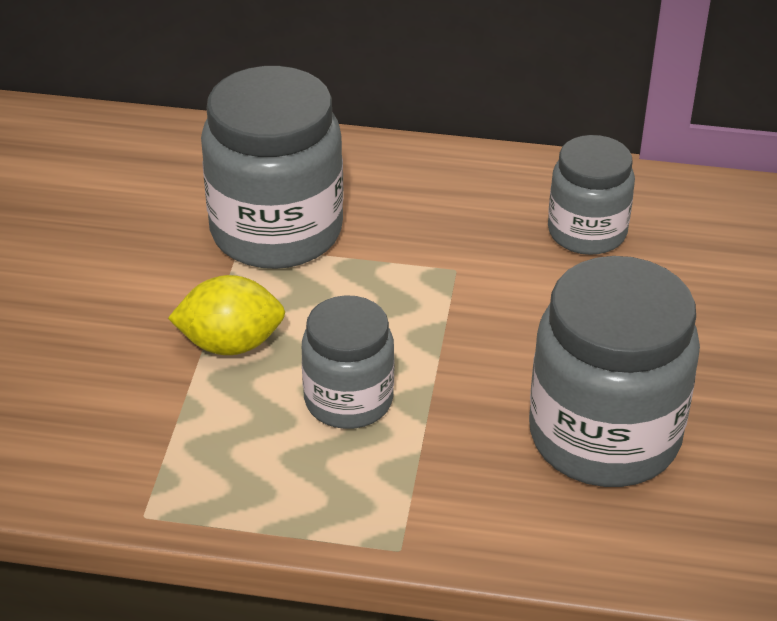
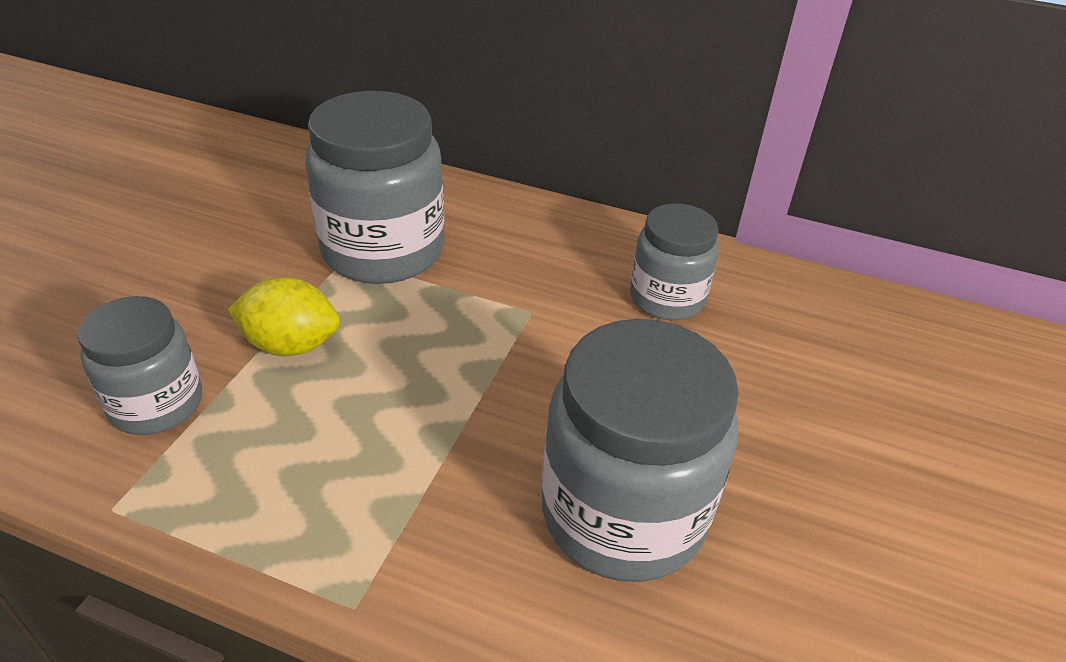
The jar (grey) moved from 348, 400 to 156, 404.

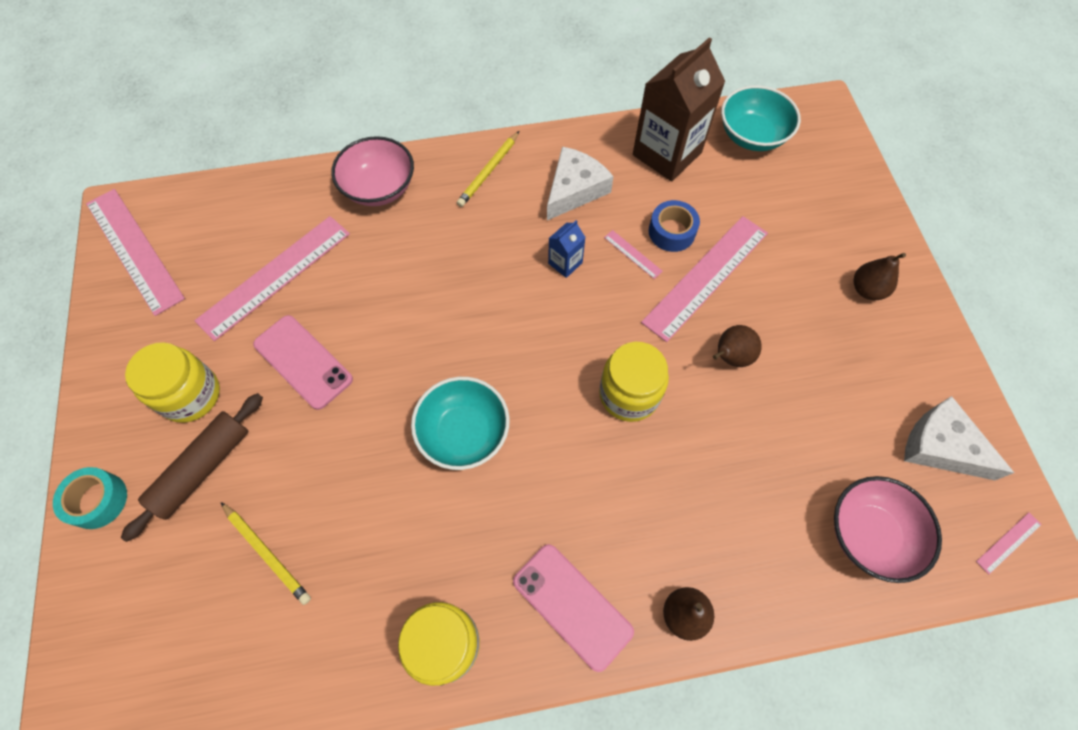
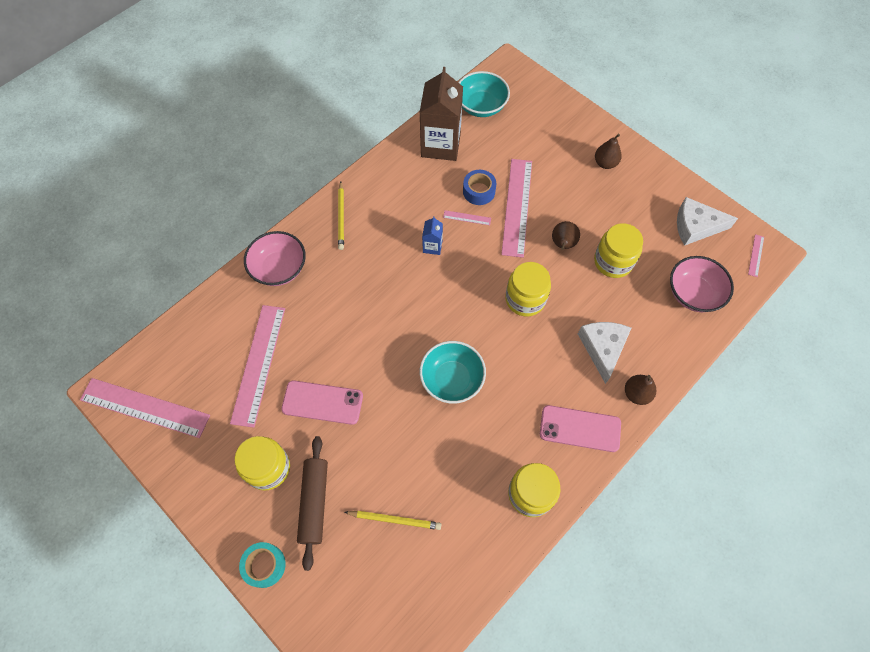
The jar (yellow) at 613, 261 appeared.
The cheese (white) moved from 574, 190 to 603, 348.

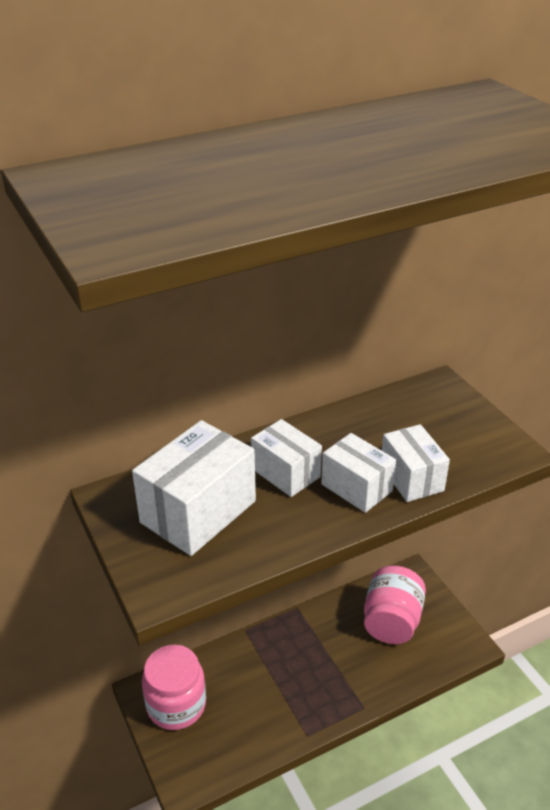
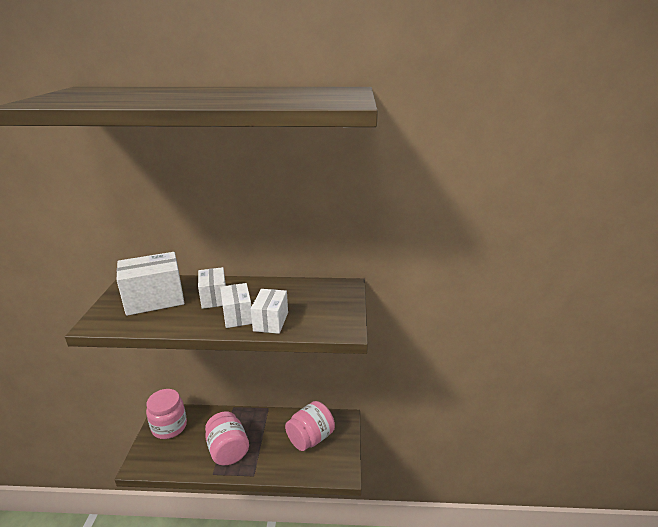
The jar (pink) at 228, 450 appeared.

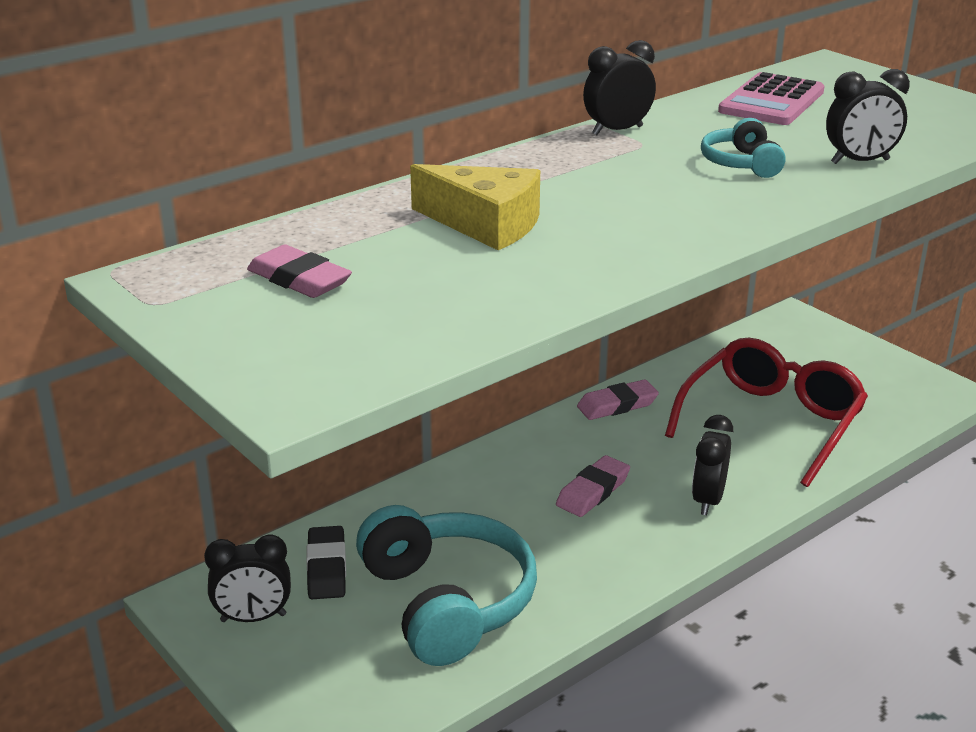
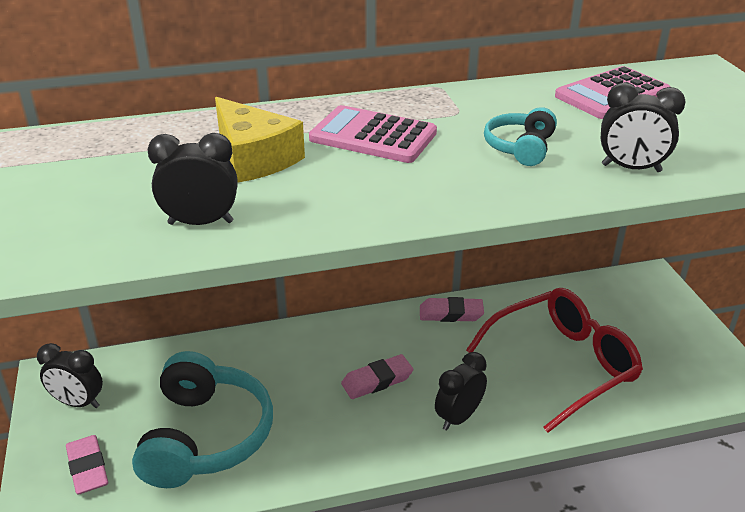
The eraser (black) at 326, 568 disappeared.
The calculator (pink) at 373, 136 appeared.
The eraser (pink) moved from 299, 279 to 88, 468.
The clock (black) moved from 617, 130 to 201, 222.

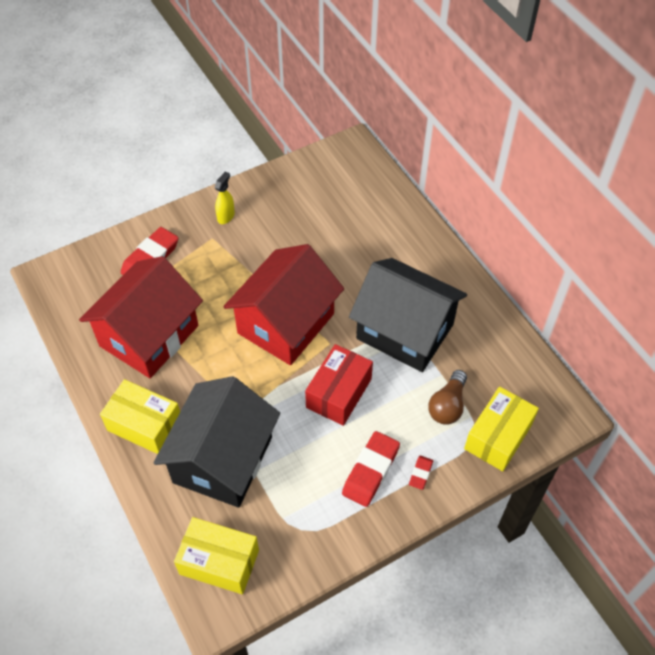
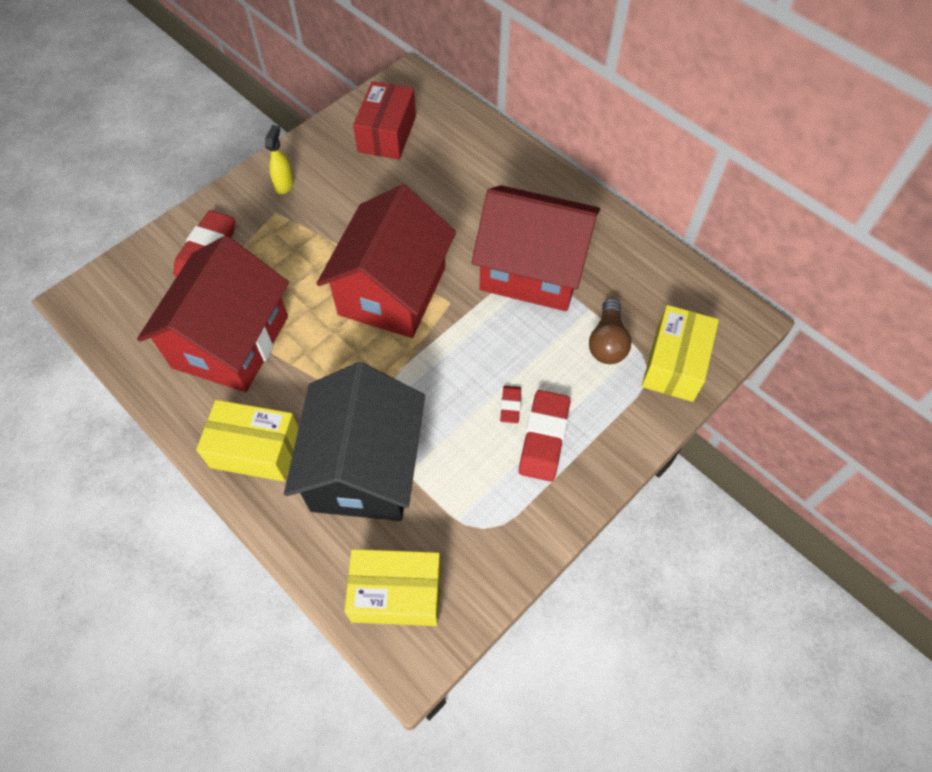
The box (red) moved from 339, 393 to 387, 134.
The eraser (red) moved from 420, 473 to 510, 406.
The house (black) at 405, 331 became the house (red) at 532, 270.

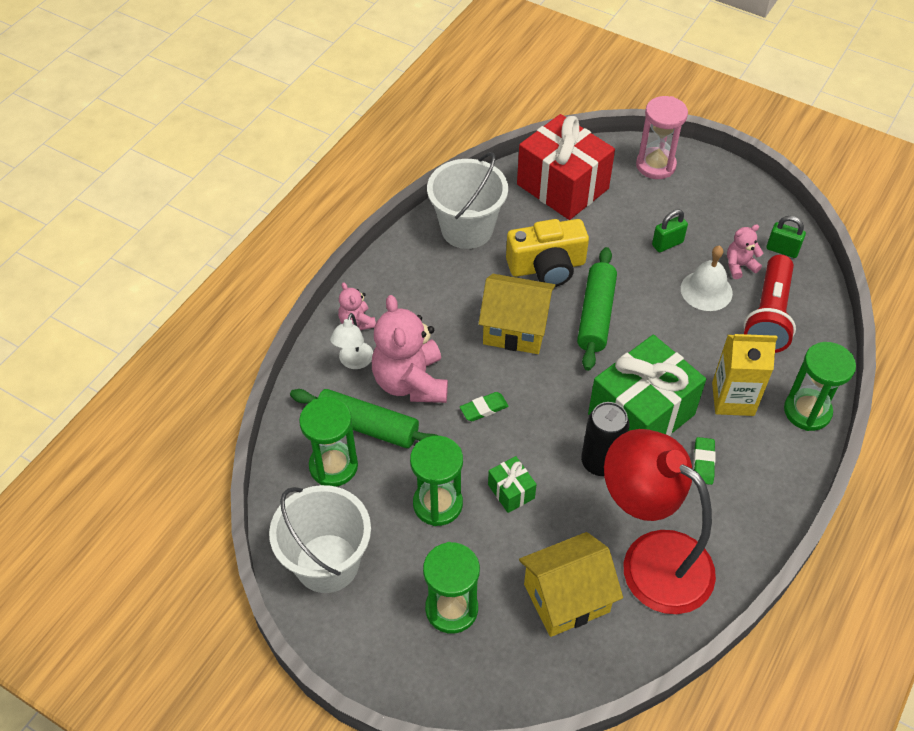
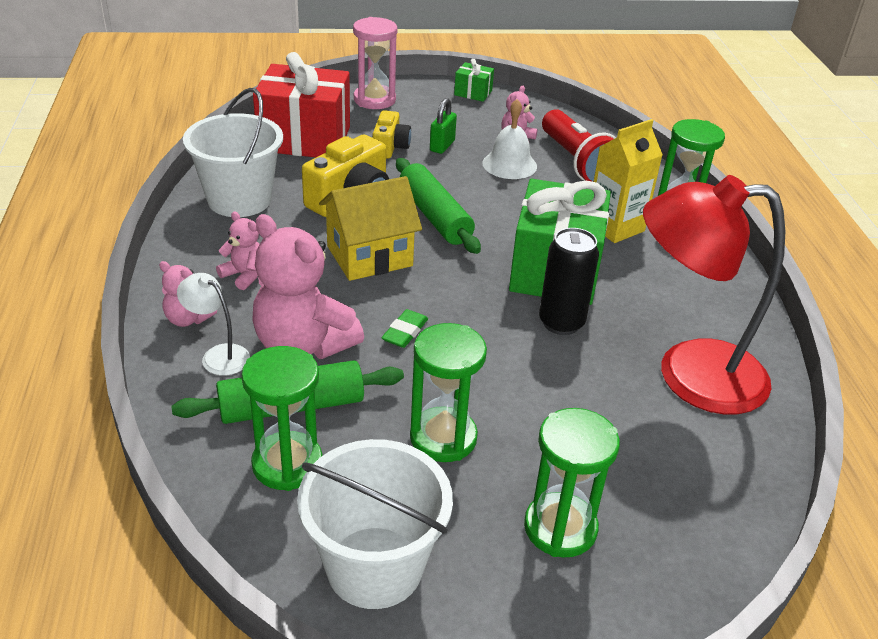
The house (yellow) at 566, 598 disappeared.
The eraser (green) at 703, 462 disappeared.
The padlock (green) at 782, 250 disappeared.
The teddy bear (pink) at 244, 275 appeared.
The camera (yellow) at 390, 147 appeared.
The gift (green) moved from 511, 491 to 473, 93.
The lamp (white) at 354, 362 turned 150 degrees clockwise.

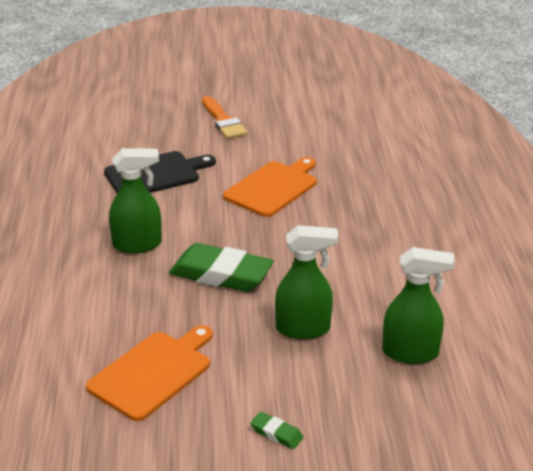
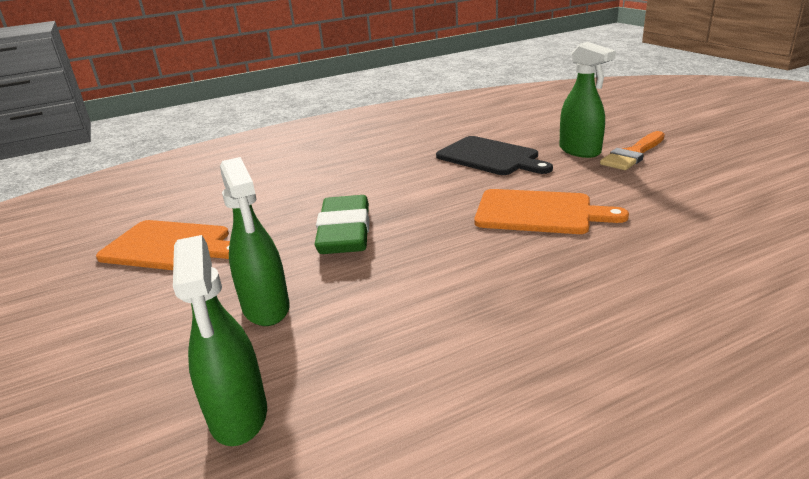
The eraser (green) at 276, 433 disappeared.
The spray bottle (green) moved from 138, 245 to 580, 151.

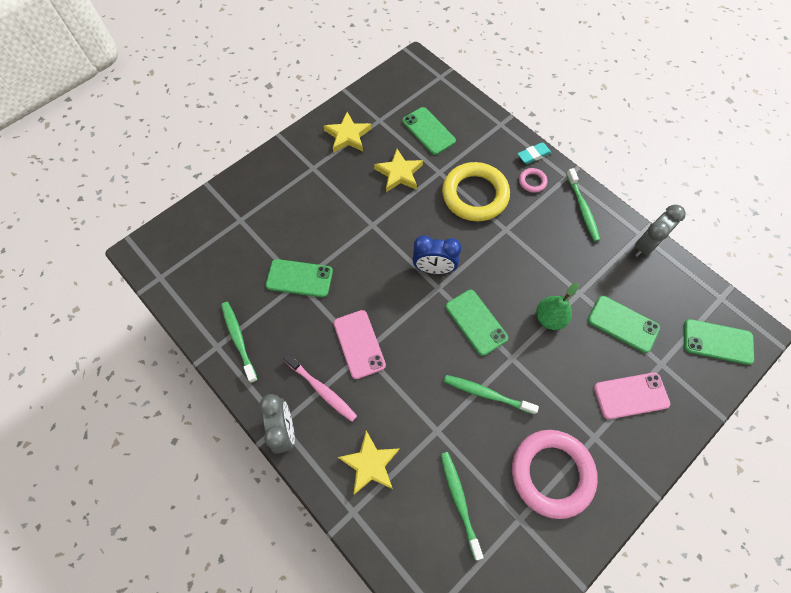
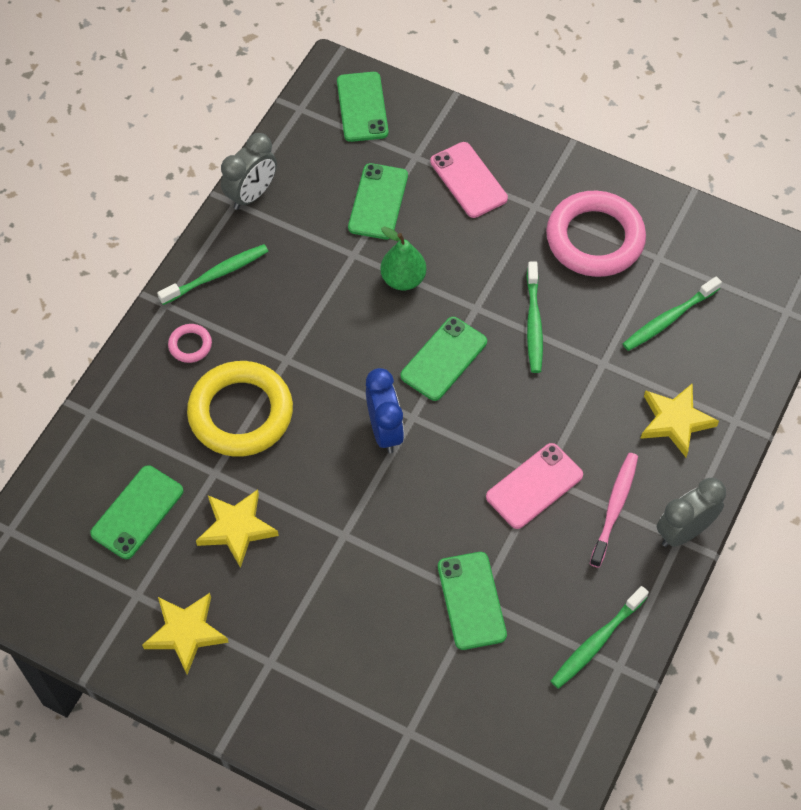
The eraser (turquoise) at 533, 155 disappeared.
The clock (grey) at 645, 246 turned 105 degrees clockwise.

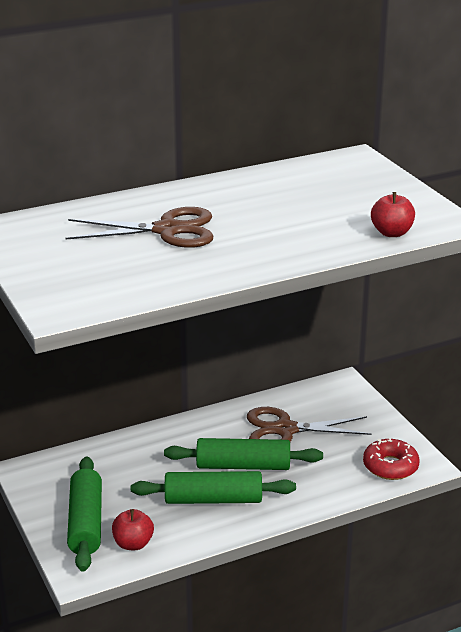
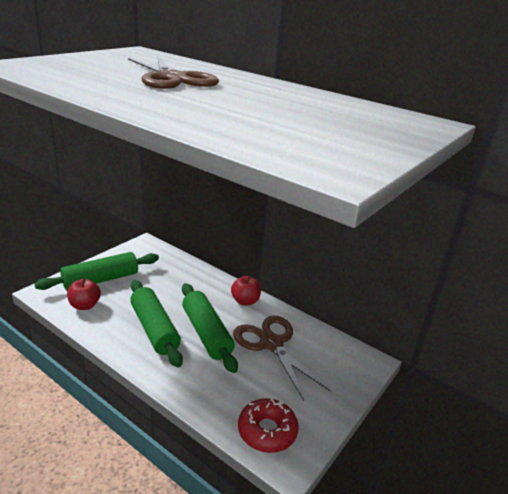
The apple (red) moved from 391, 233 to 245, 301.

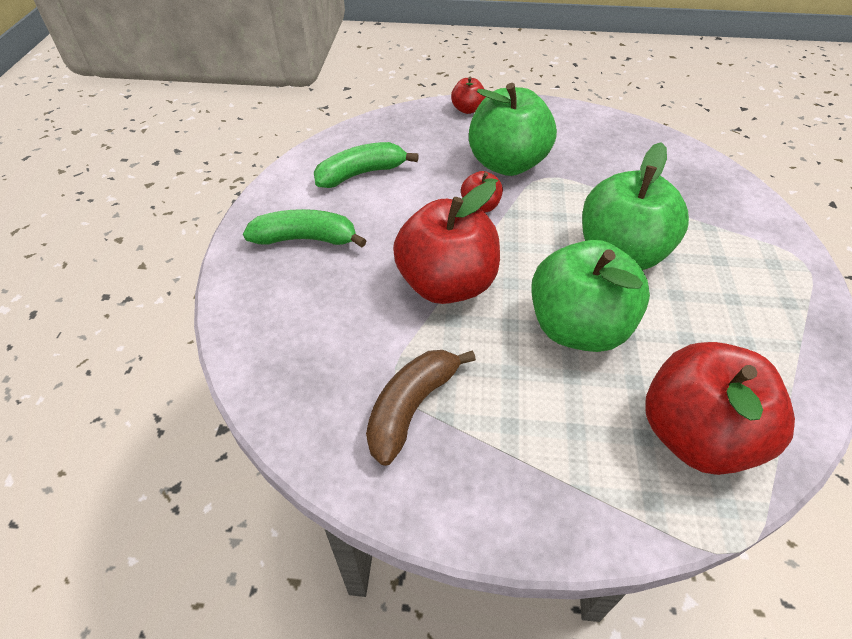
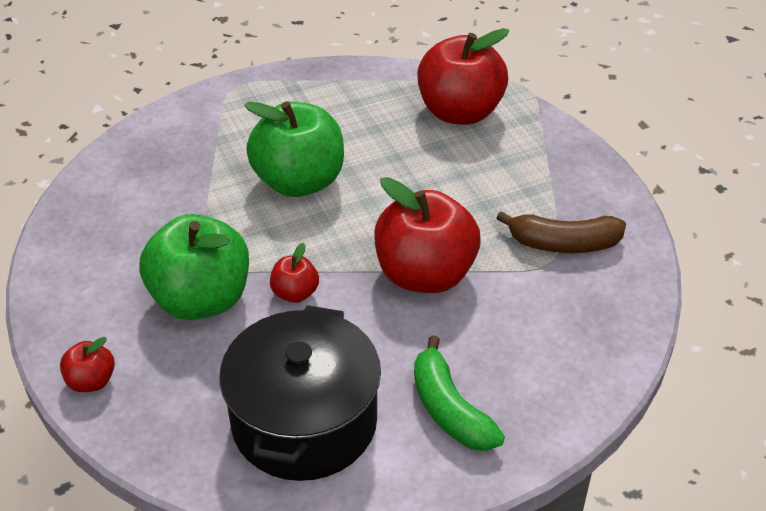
The apple (green) at 578, 328 disappeared.
The banana (green) at 361, 174 was replaced by the pot (black) at 304, 421.

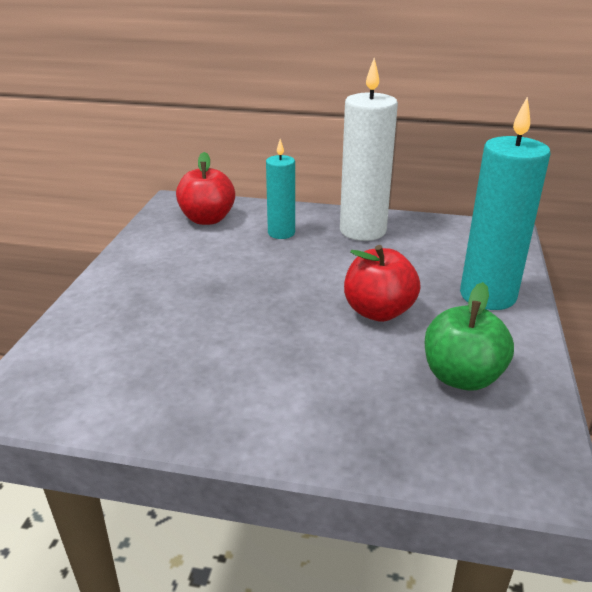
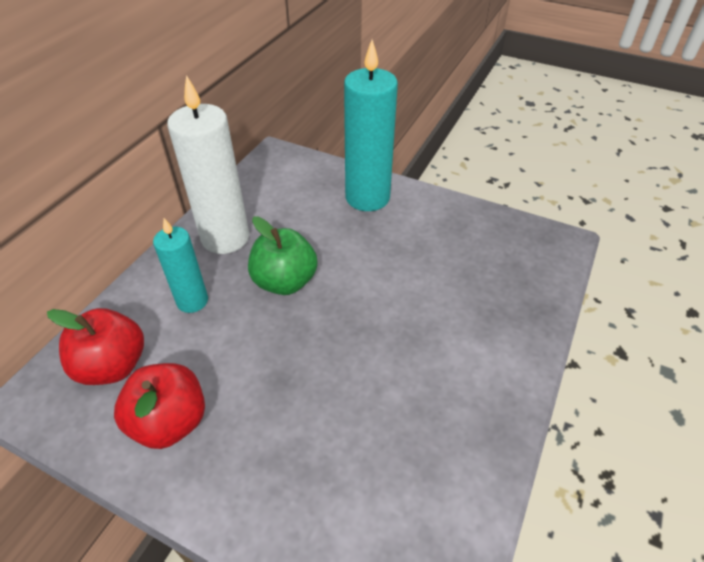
The apple (red) moved from 378, 311 to 170, 422.
The apple (green) moved from 461, 377 to 285, 282.

